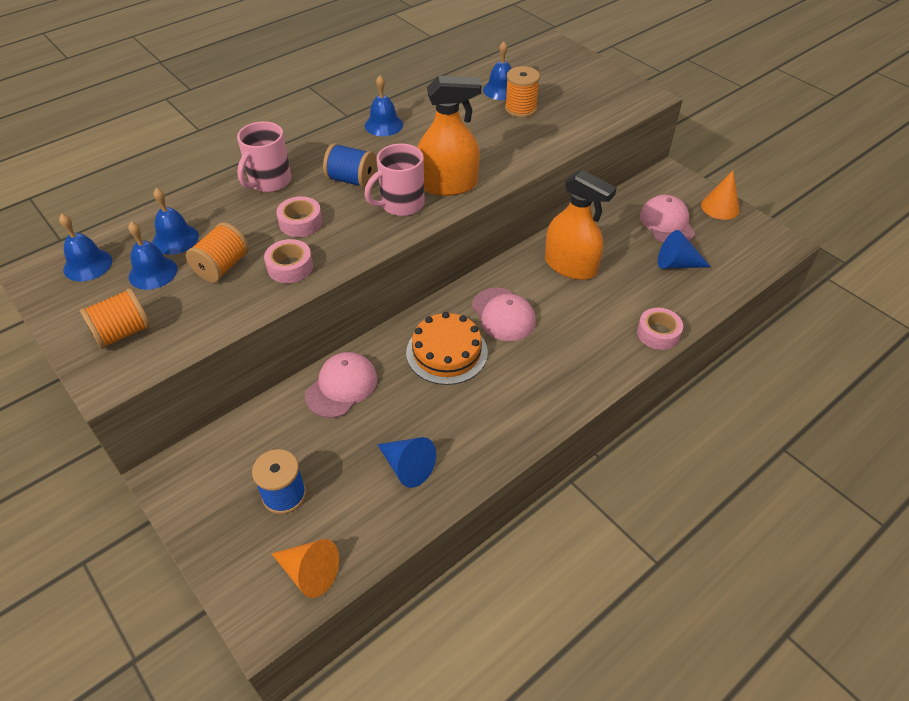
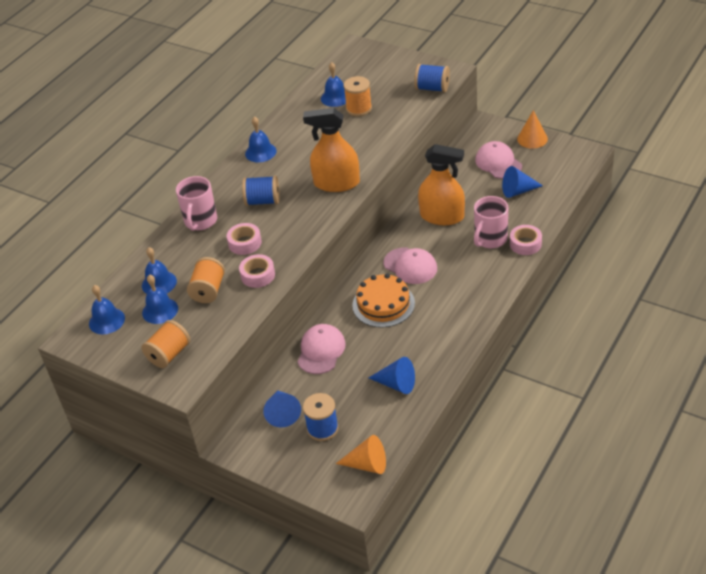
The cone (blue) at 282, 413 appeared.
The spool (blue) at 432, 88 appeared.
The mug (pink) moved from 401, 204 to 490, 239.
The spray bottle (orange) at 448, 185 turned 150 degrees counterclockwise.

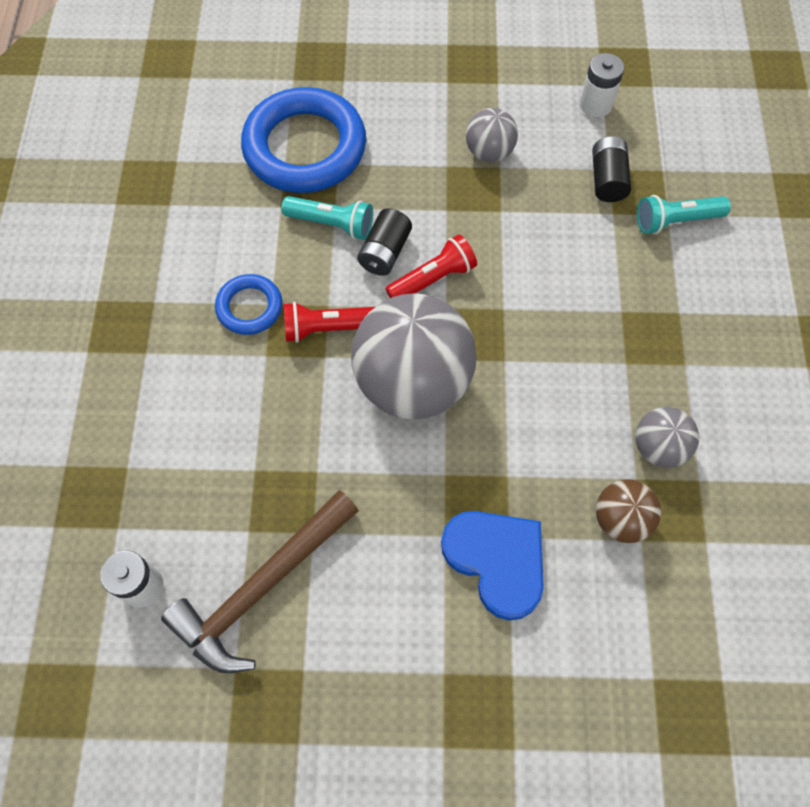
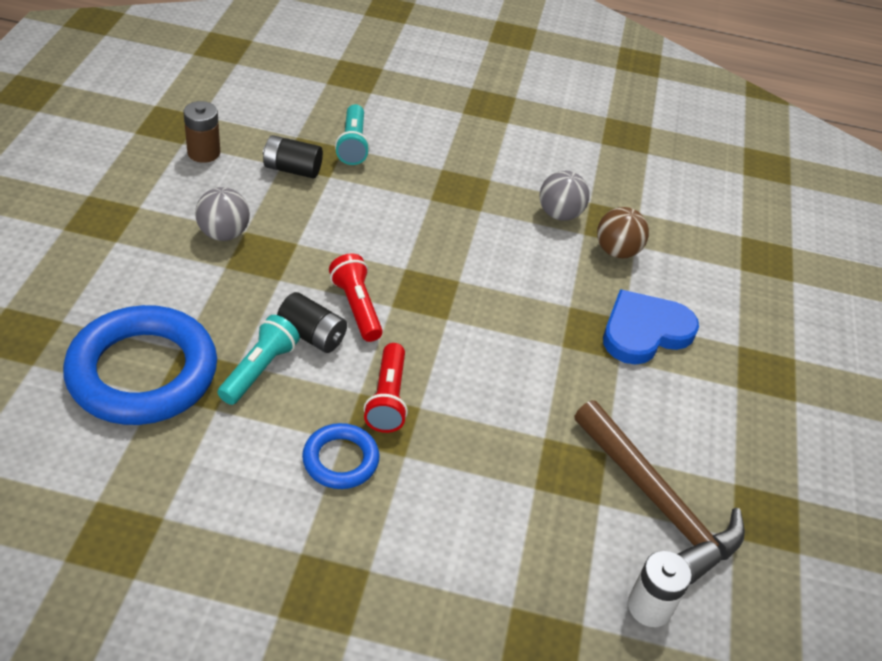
The ball (grey) at 413, 382 disappeared.
The battery (white) at 595, 104 became the battery (brown) at 204, 153.

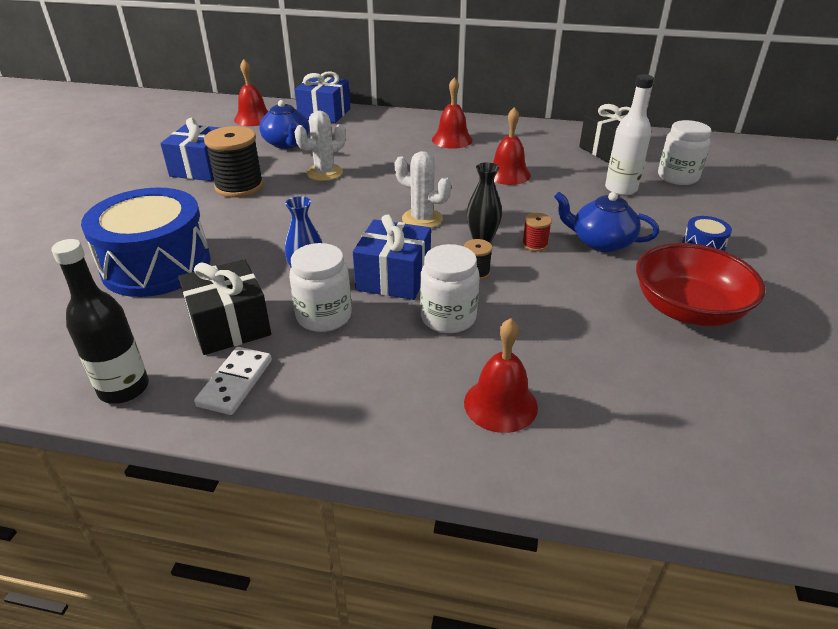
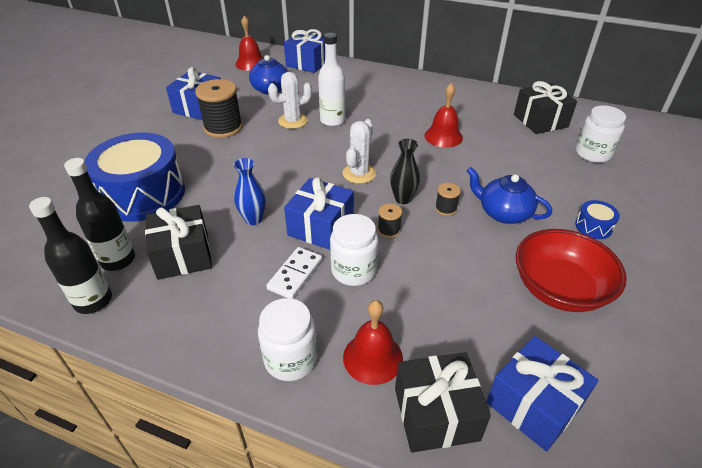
The bell (red) at 452, 140 disappeared.
The bottle (black) at 118, 260 appeared.
The gift (black) at 436, 414 appeared.
The gift (blue) at 533, 404 appeared.
The domino (white) moved from 235, 383 to 295, 274.
The jar (white) moved from 324, 316 to 291, 359.
The bottle (white) moved from 620, 189 to 332, 120.
The spool (red) at 534, 244 became the spool (black) at 446, 208.
The cactus (white) at 422, 219 turned 75 degrees clockwise.

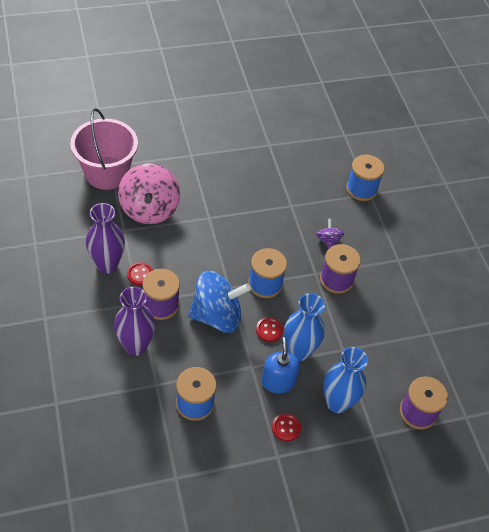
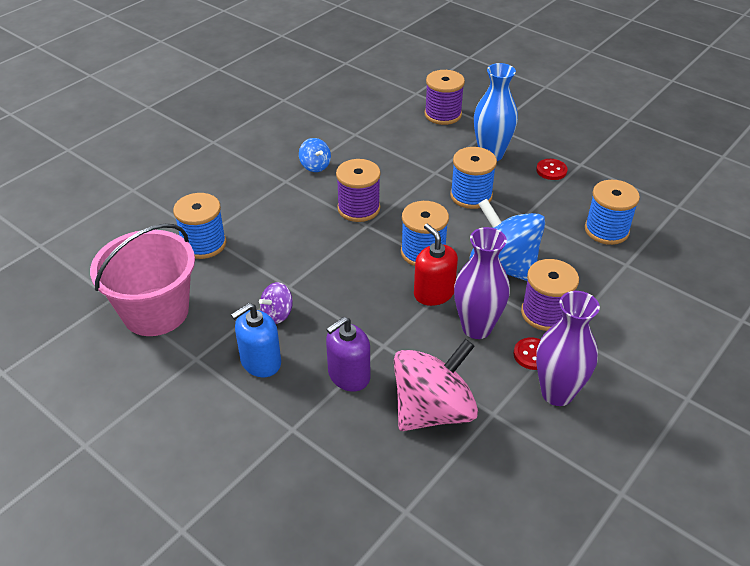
The button (red) at 269, 330 disappeared.
The spinning top (blue) at 315, 166 appeared.
The soap dispenser (purple) at 349, 375 appeared.
The soap dispenser (red) at 434, 293 appeared.
The bucket (pink) moved from 107, 173 to 155, 312.
The vase (purple) moved from 136, 346 to 476, 328.
The soap dispenser (blue) moved from 278, 381 to 260, 362.
The spinning top (purple) moved from 328, 240 to 277, 314.
The vase (blue) at 299, 351 was replaced by the spool (blue) at 471, 196.

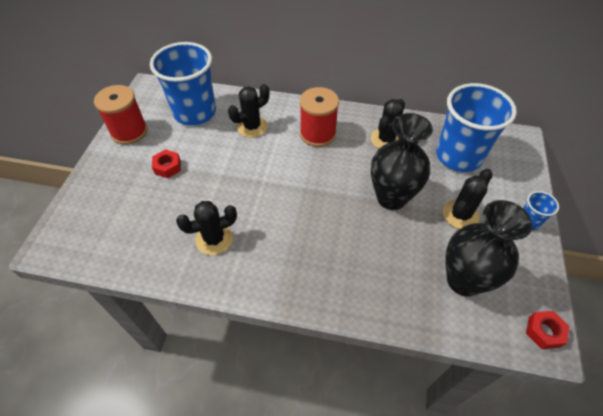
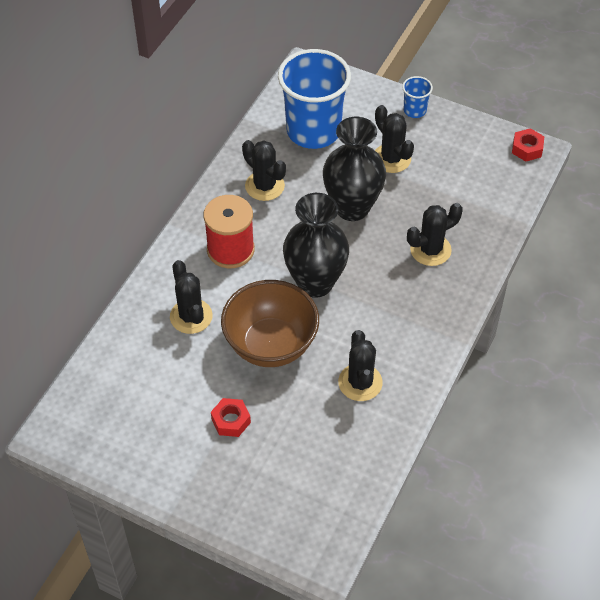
The spool (red) at 129, 132 disappeared.
The cup (blue) at 195, 112 disappeared.
The bowl (brown) at 271, 345 appeared.
The cactus (black) at 430, 250 appeared.
The vase (black) moved from 463, 280 to 315, 283.

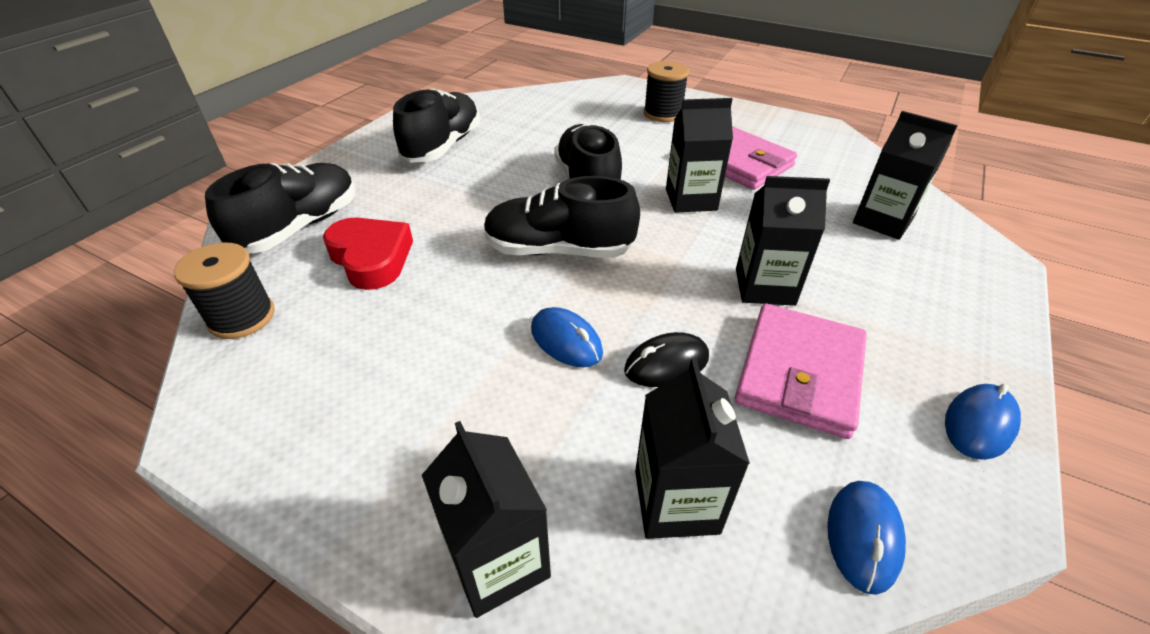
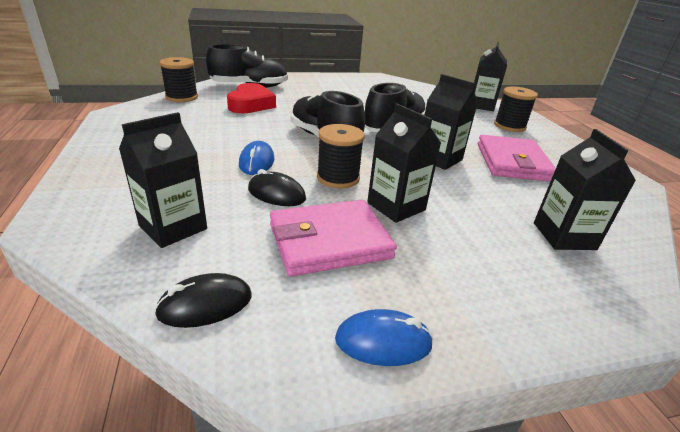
The shoe (black) at 443, 146 disappeared.
The spool (black) at 338, 178 appeared.
The carton (black) moved from 498, 561 to 481, 105.
The mouse (blue) at 863, 537 became the mouse (black) at 205, 305.

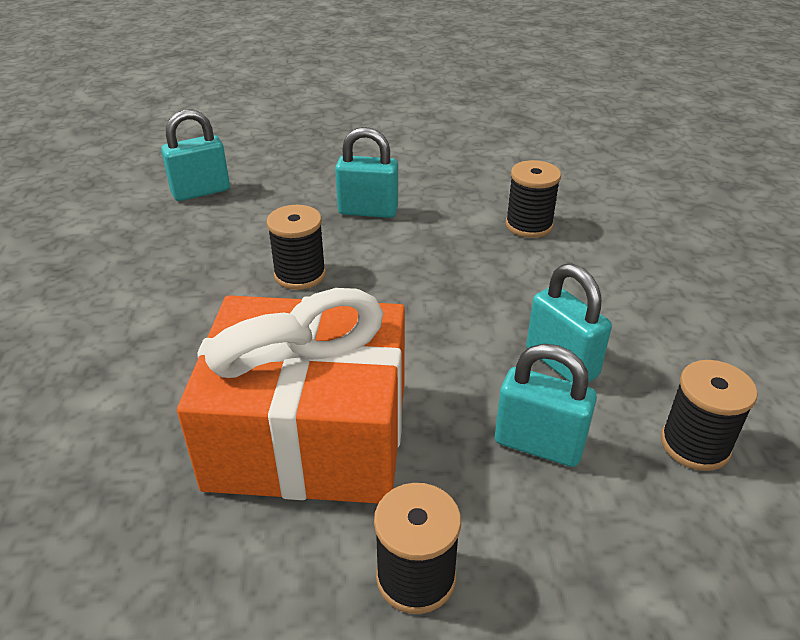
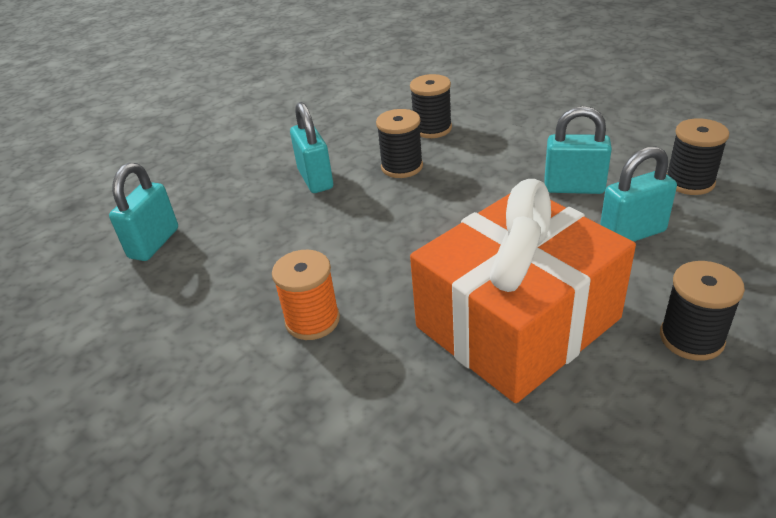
The spool (orange) at 312, 320 appeared.
The spool (black) moved from 300, 274 to 402, 167.
The padlock (turquoise) at 368, 211 turned 75 degrees counterclockwise.

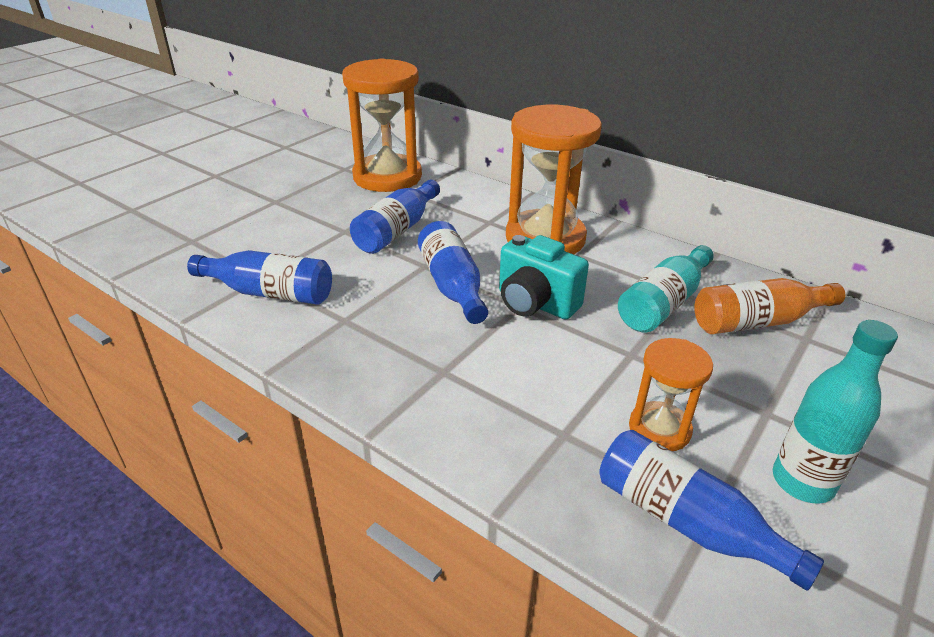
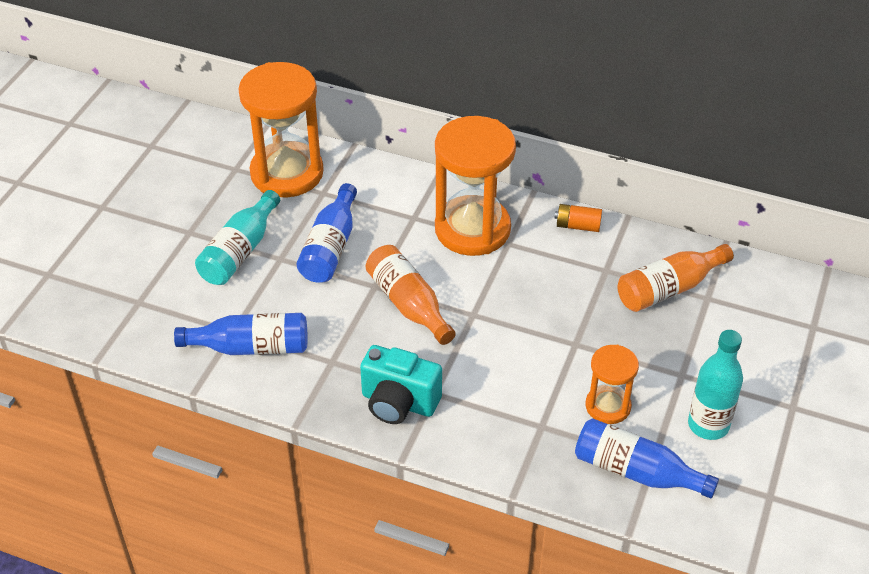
The battery (orange) at 577, 226 appeared.
The camera (turquoise) moved from 535, 304 to 399, 403.
The bottle (turquoise) moved from 663, 304 to 240, 251.
The bottle (blue) at 452, 286 became the bottle (orange) at 408, 304.

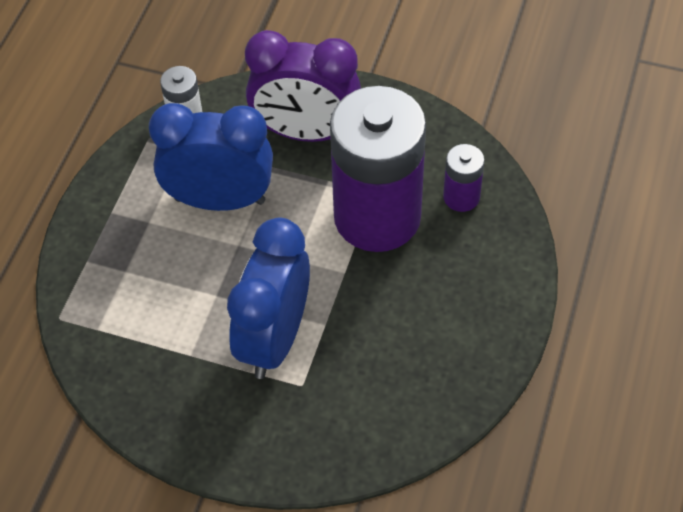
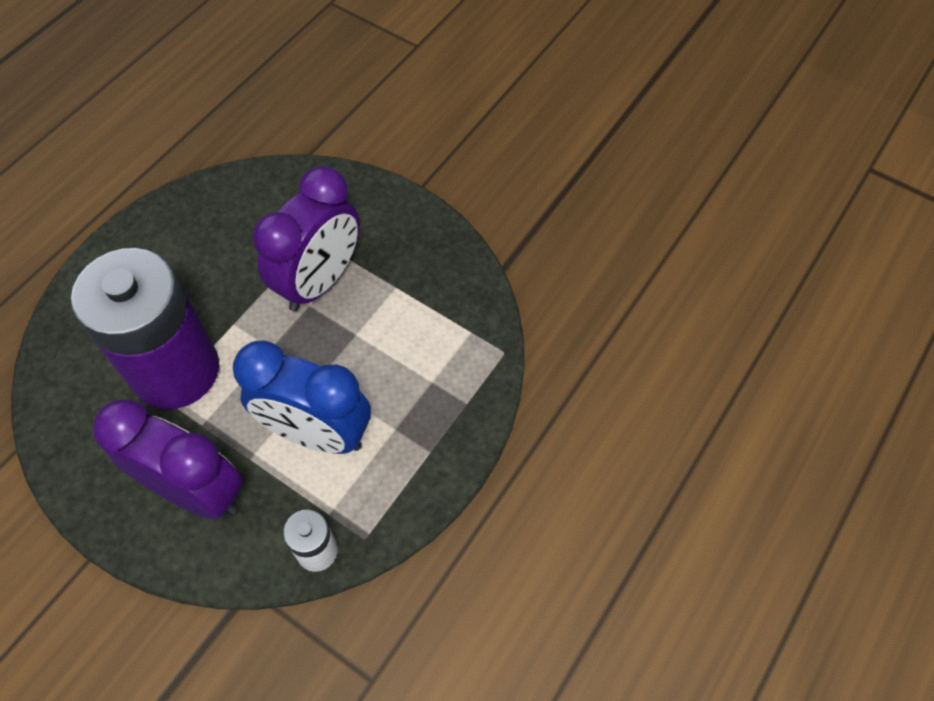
The battery (purple) at 461, 197 disappeared.
The clock (blue) at 274, 339 became the clock (purple) at 320, 281.

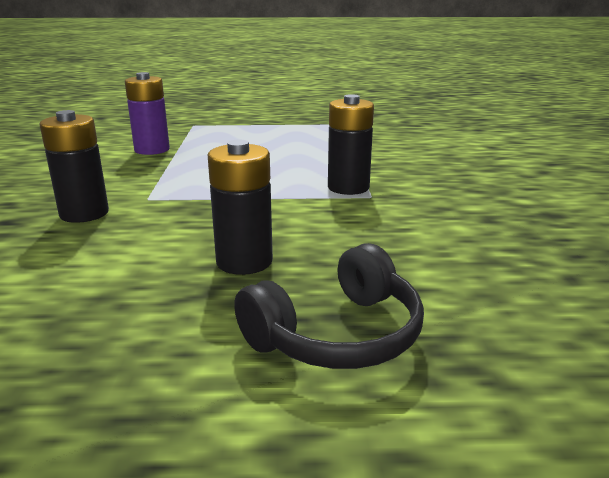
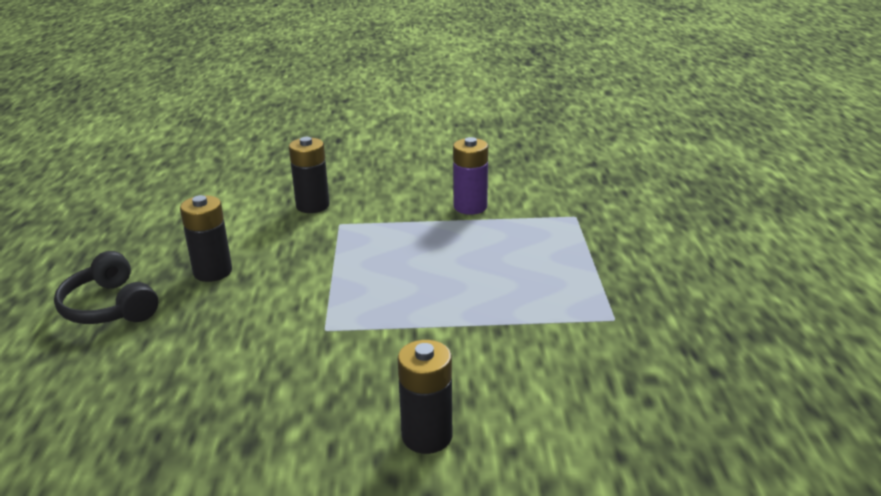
The battery (black) moved from 348, 187 to 427, 436.

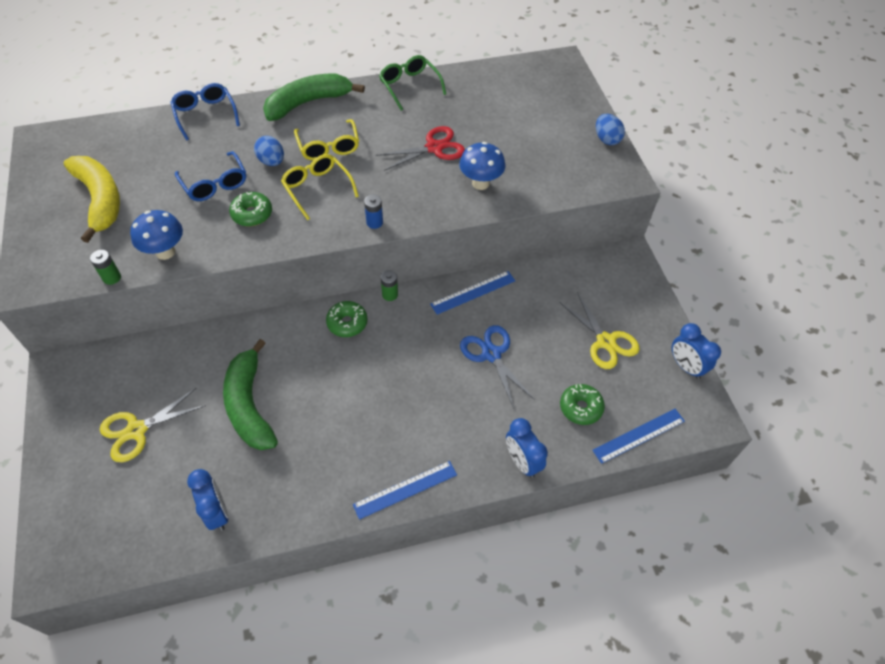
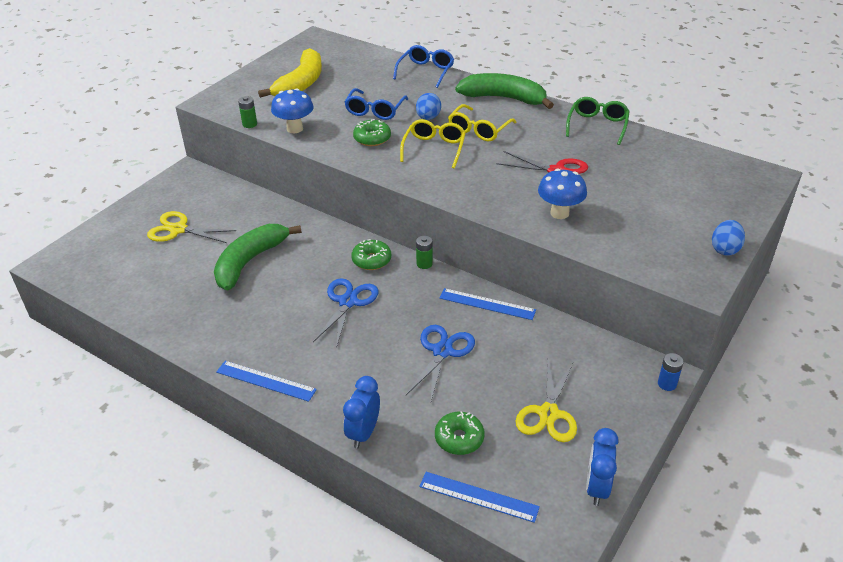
The clock (blue) at 217, 512 disappeared.
The scissors (blue) at 348, 302 appeared.
The battery (blue) moved from 374, 222 to 667, 384.

